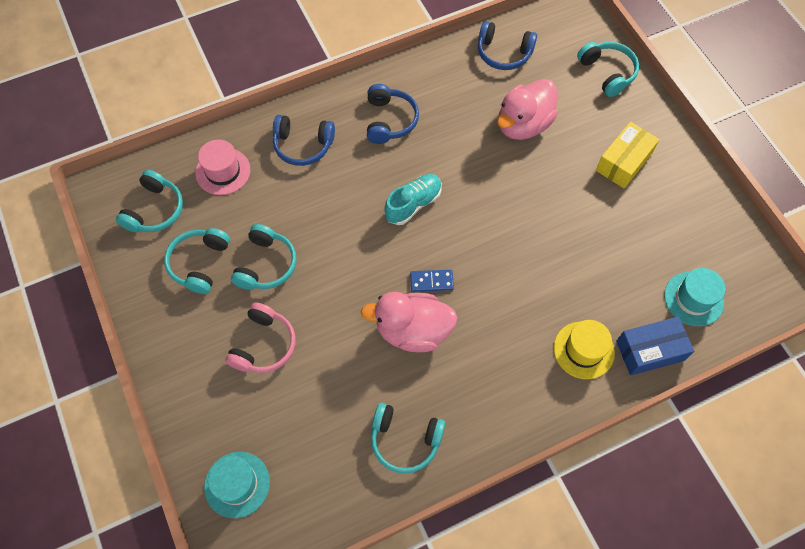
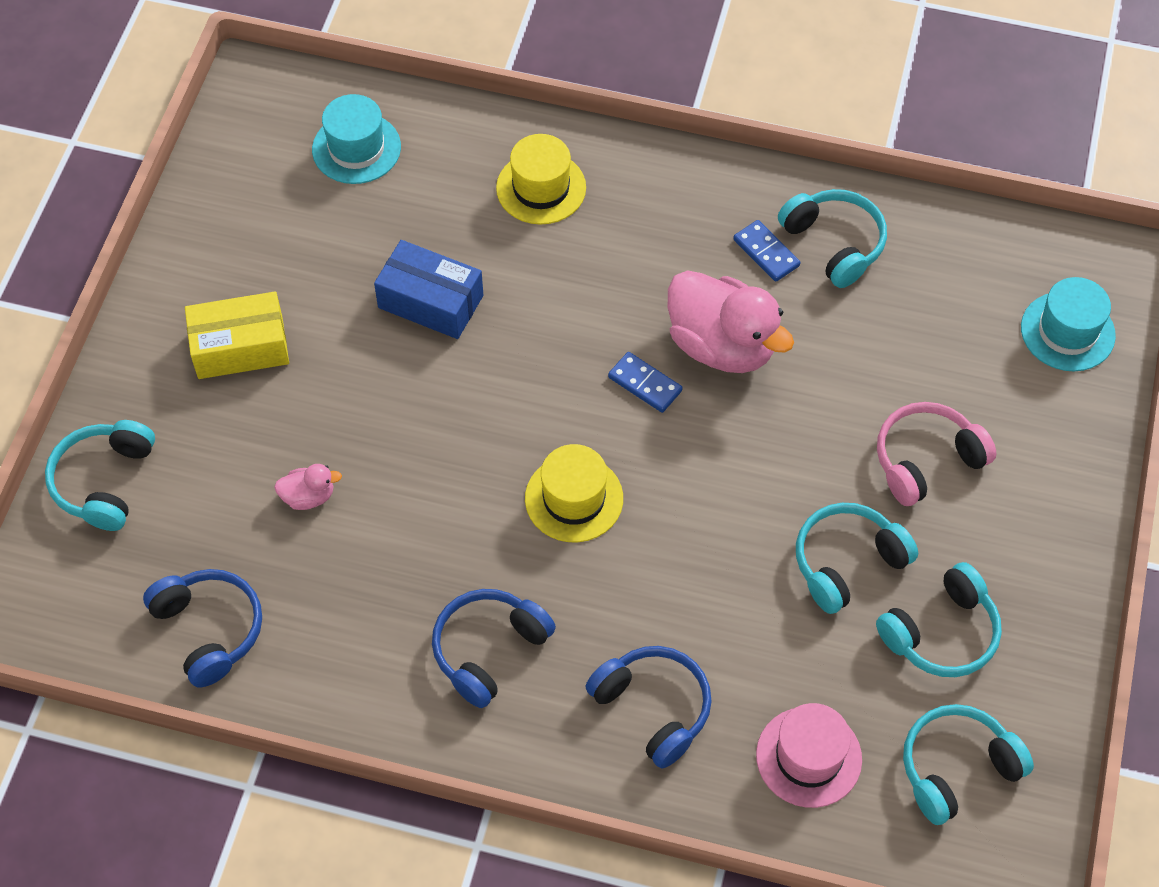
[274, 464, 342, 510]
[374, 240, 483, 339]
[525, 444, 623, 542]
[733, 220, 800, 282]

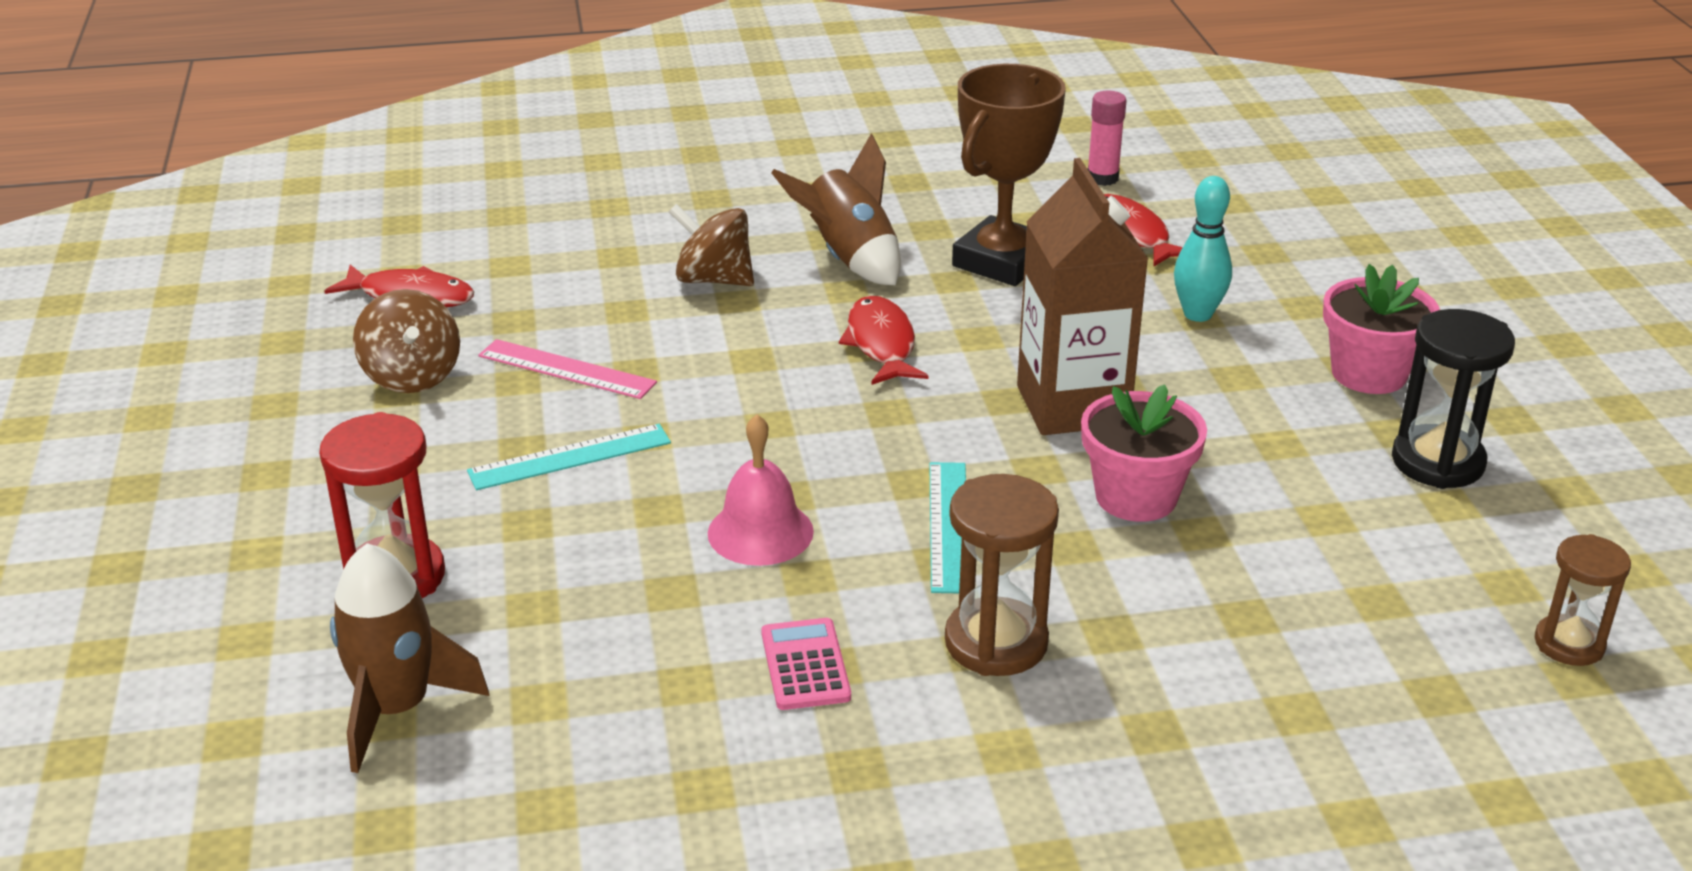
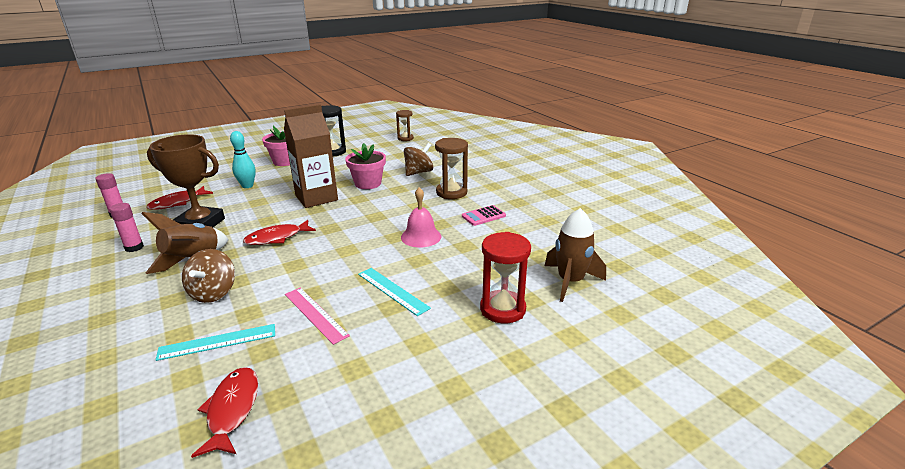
[109, 203, 144, 252]
[156, 324, 275, 361]
[285, 288, 350, 345]
[404, 143, 433, 176]

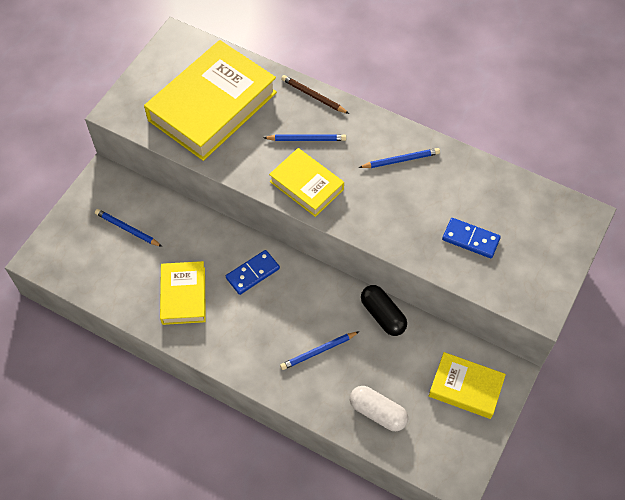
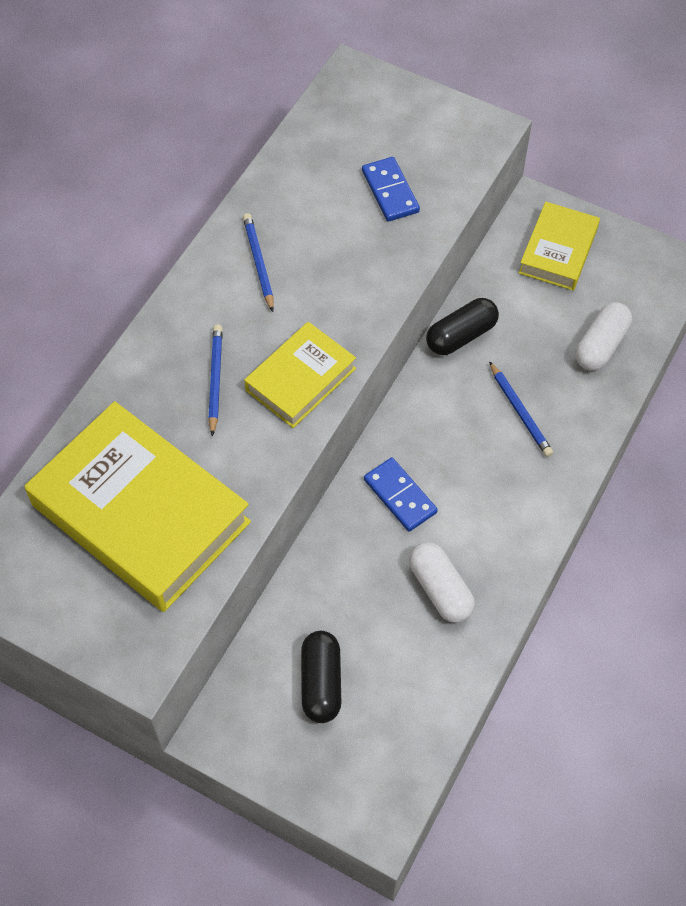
[301, 631, 341, 723]
[362, 157, 420, 222]
[409, 542, 475, 623]
[281, 75, 349, 114] (first image)

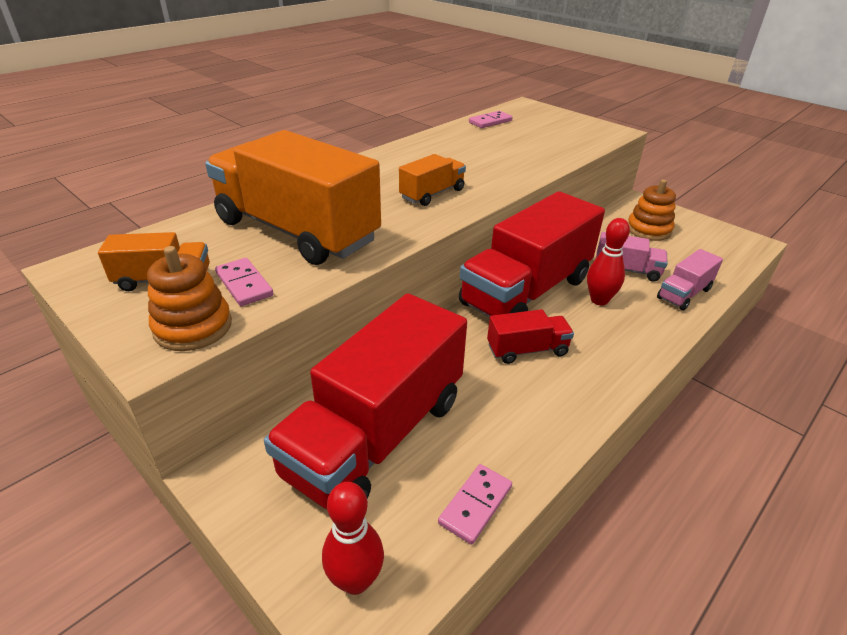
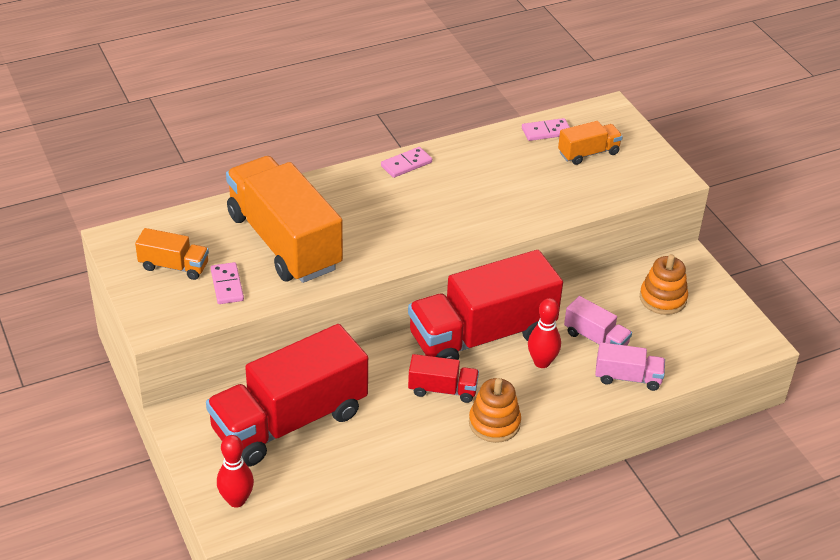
[381, 147, 432, 178]
[469, 378, 521, 443]
[558, 121, 623, 165]
[595, 342, 665, 391]

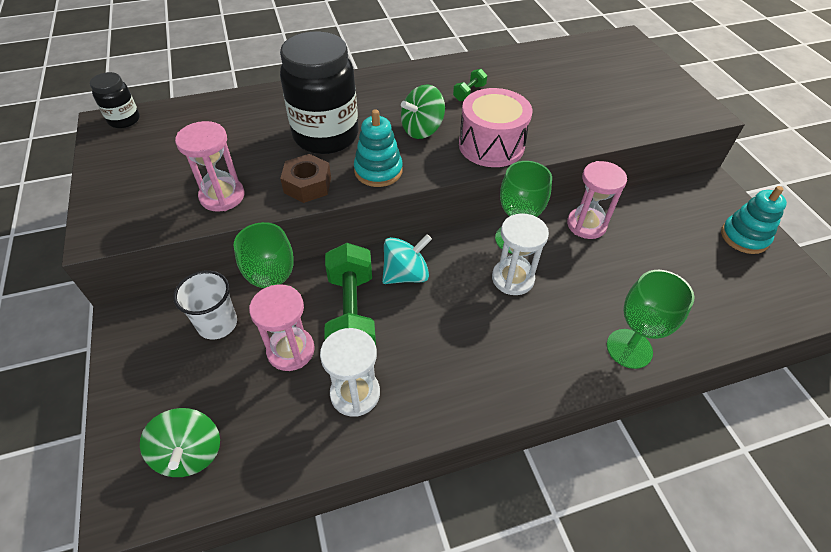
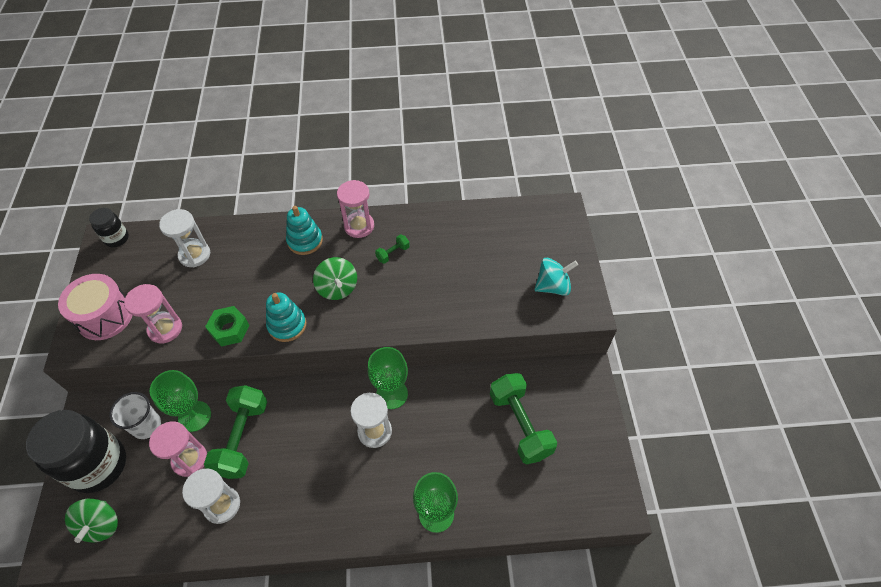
[26, 410, 126, 493]
[58, 274, 133, 340]
[159, 209, 210, 267]
[205, 306, 250, 347]
[286, 206, 323, 255]
[313, 257, 357, 300]
[337, 180, 374, 238]
[490, 373, 557, 464]
[534, 258, 578, 296]

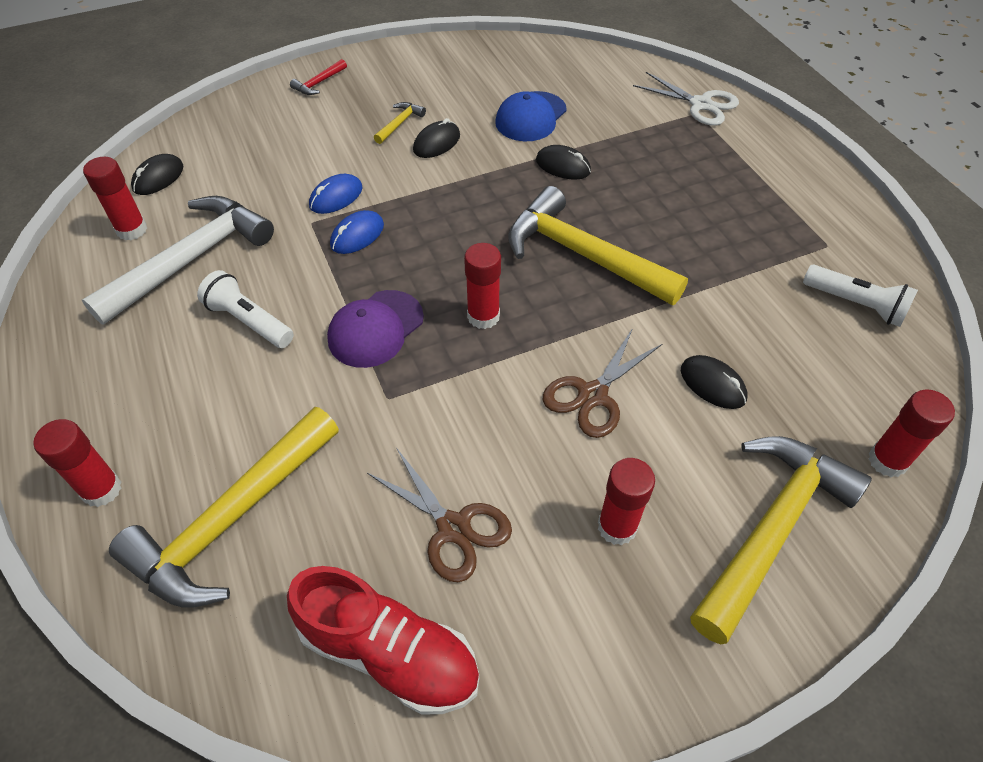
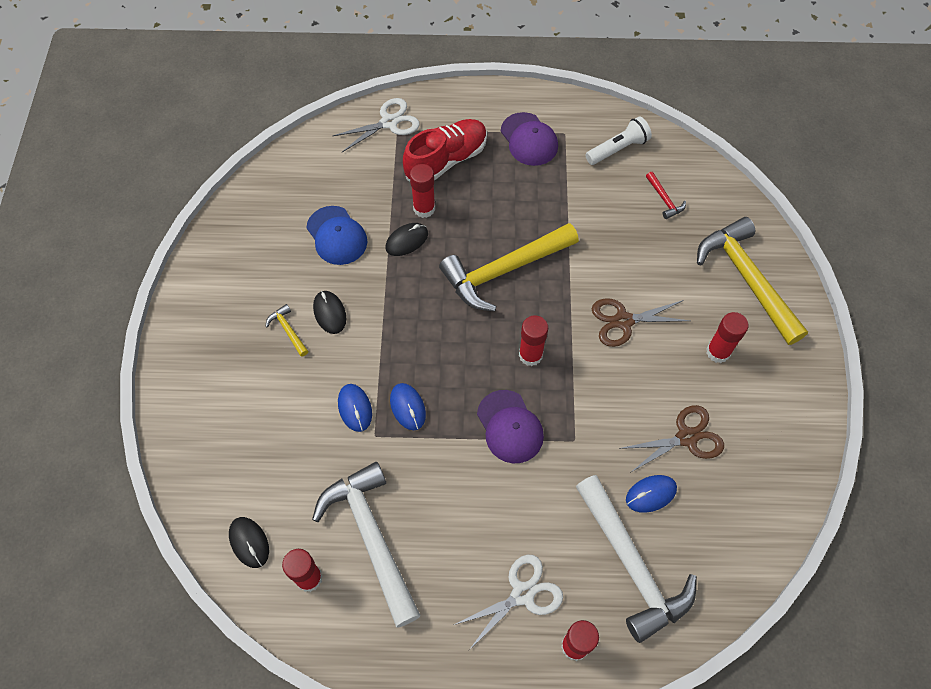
[403, 119, 487, 181]
[410, 164, 435, 218]
[454, 555, 563, 650]
[501, 112, 558, 166]
[576, 475, 697, 643]
[592, 298, 690, 347]
[626, 475, 677, 513]
[646, 172, 686, 219]
[197, 270, 294, 348] (first image)
[681, 355, 747, 409] (first image)

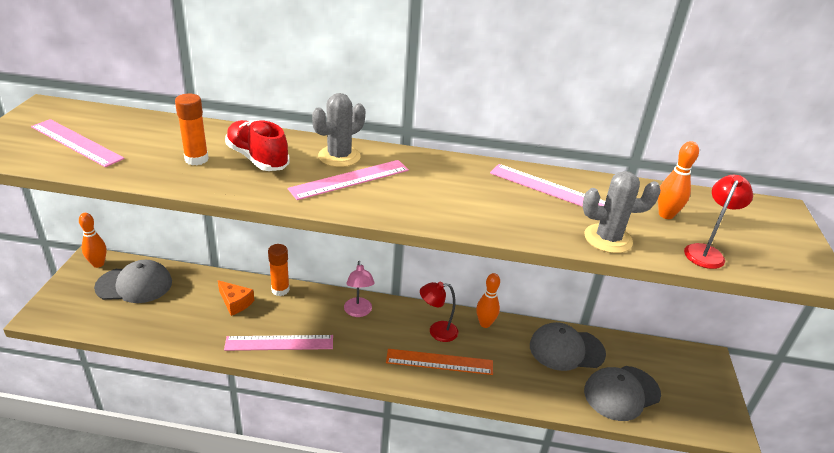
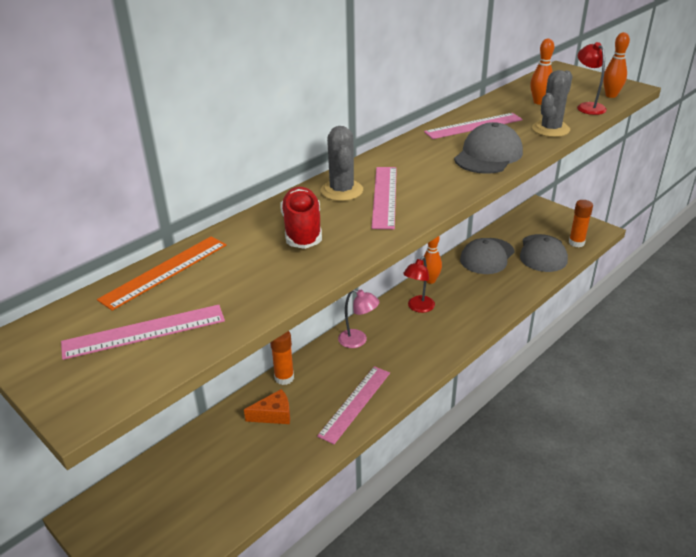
[97, 236, 226, 311]
[280, 187, 322, 249]
[454, 122, 523, 174]
[569, 200, 593, 247]
[603, 32, 630, 98]

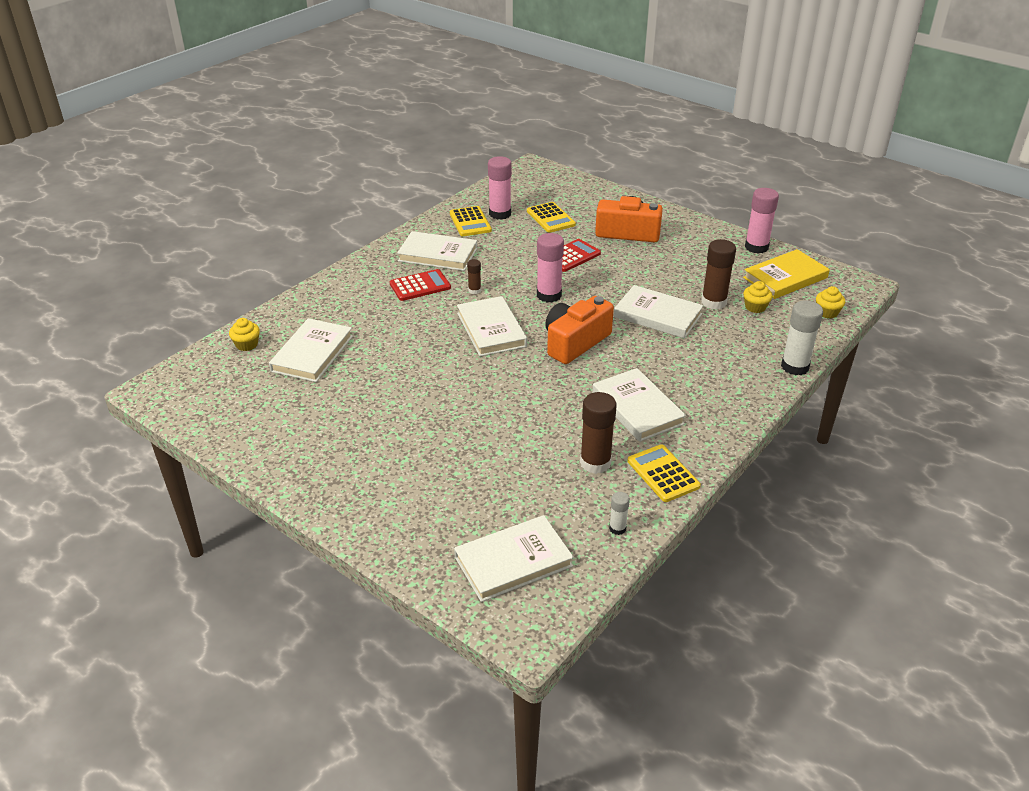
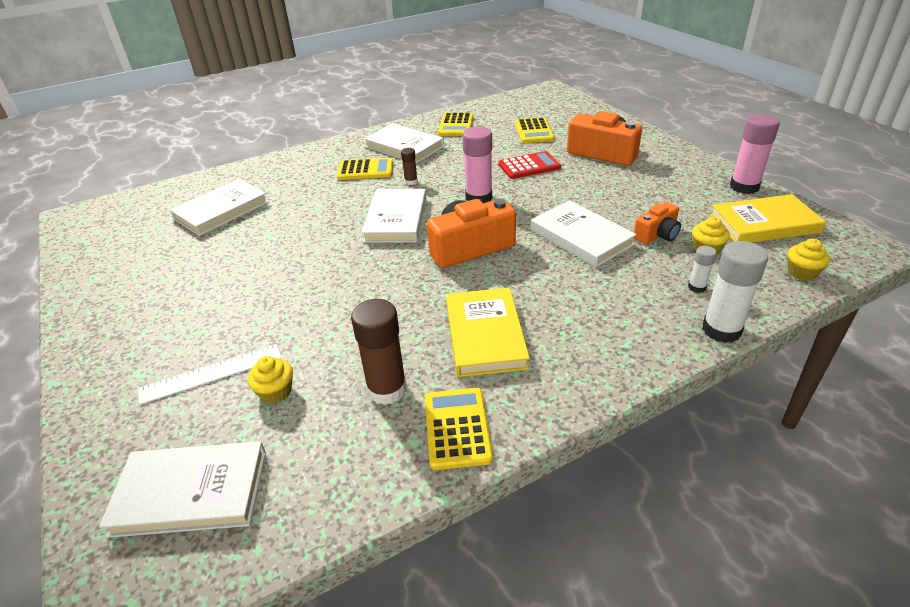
[138, 344, 282, 405]
[247, 356, 293, 403]
[337, 158, 393, 180]
[446, 288, 530, 377]
[633, 202, 681, 244]
[688, 246, 717, 293]
[488, 156, 512, 220] (first image)

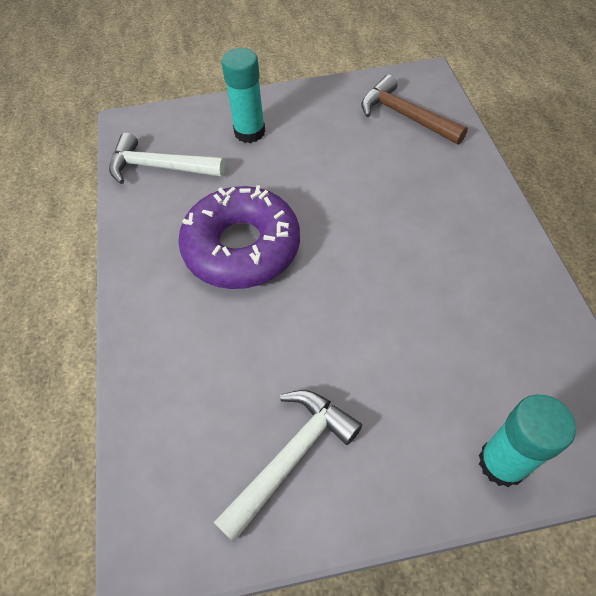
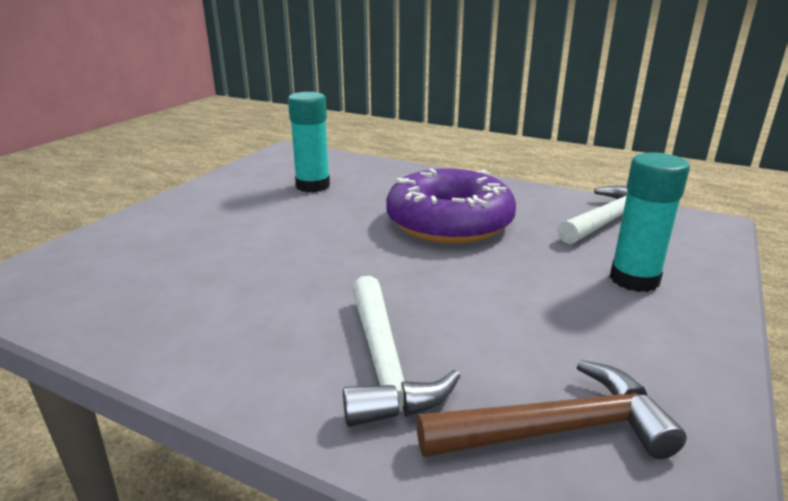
[288, 92, 330, 192]
[343, 276, 460, 427]

